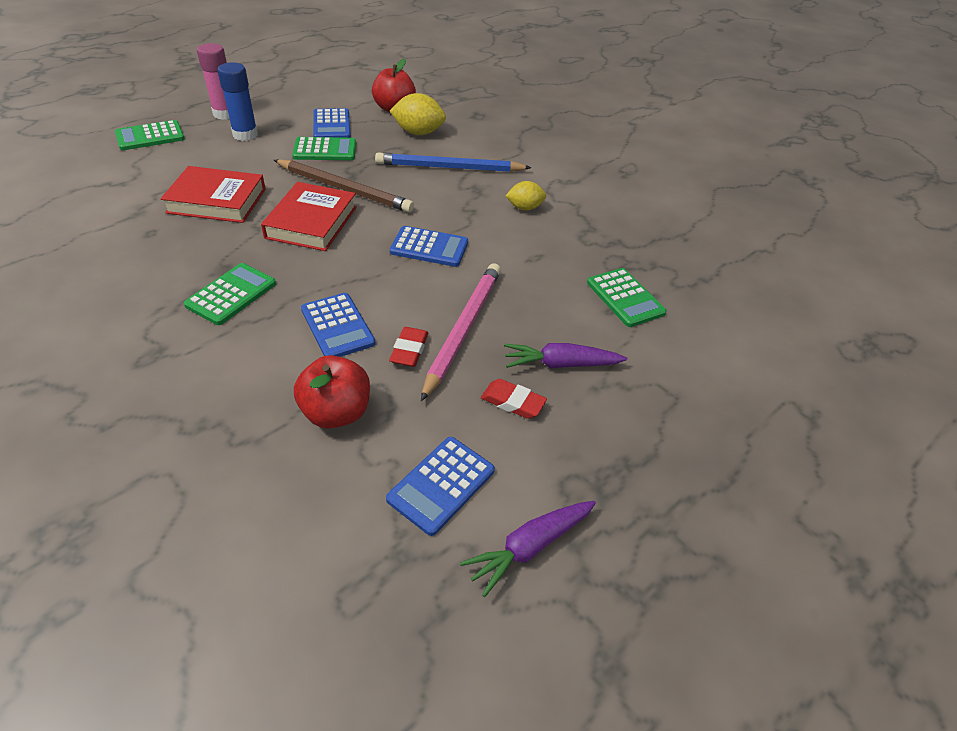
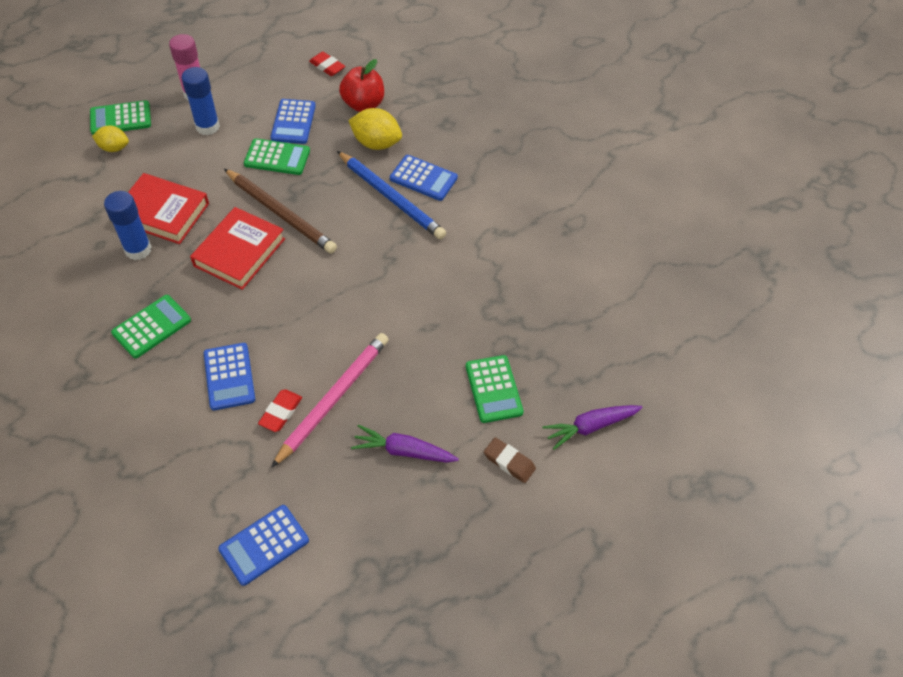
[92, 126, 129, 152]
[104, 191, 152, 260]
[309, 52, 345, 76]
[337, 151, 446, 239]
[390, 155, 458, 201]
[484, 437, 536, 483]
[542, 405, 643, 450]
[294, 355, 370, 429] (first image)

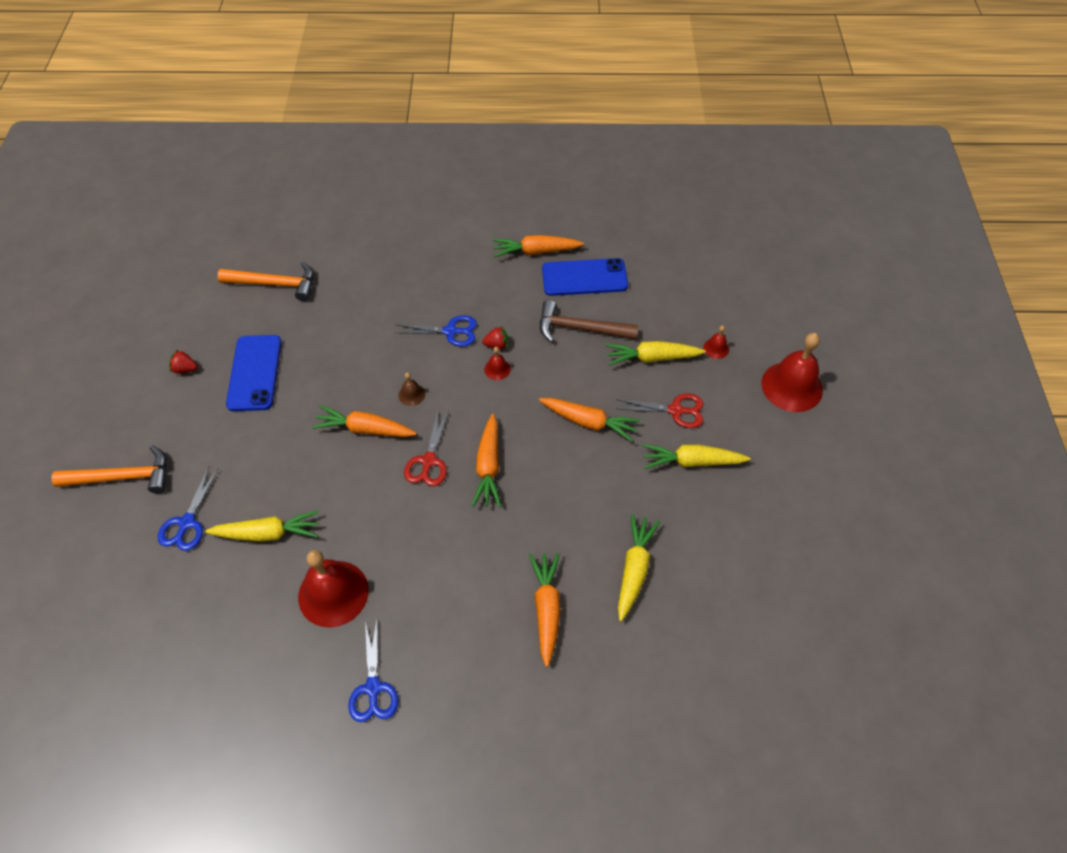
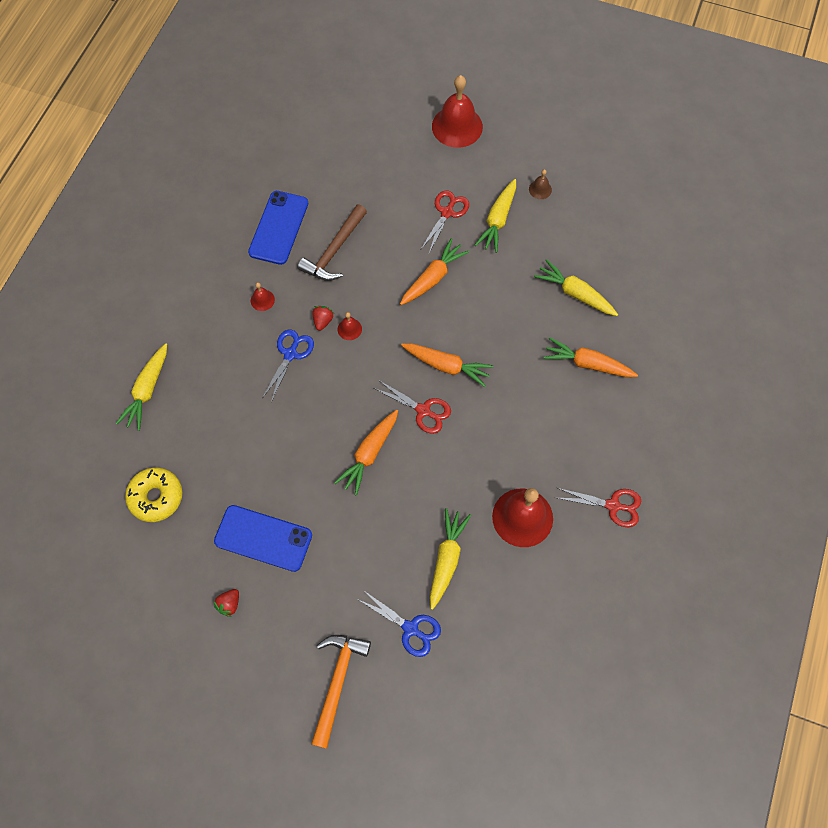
[116, 343, 167, 431]
[125, 468, 182, 522]
[251, 282, 275, 311]
[529, 169, 552, 199]
[557, 488, 641, 527]
[493, 235, 584, 257] (first image)

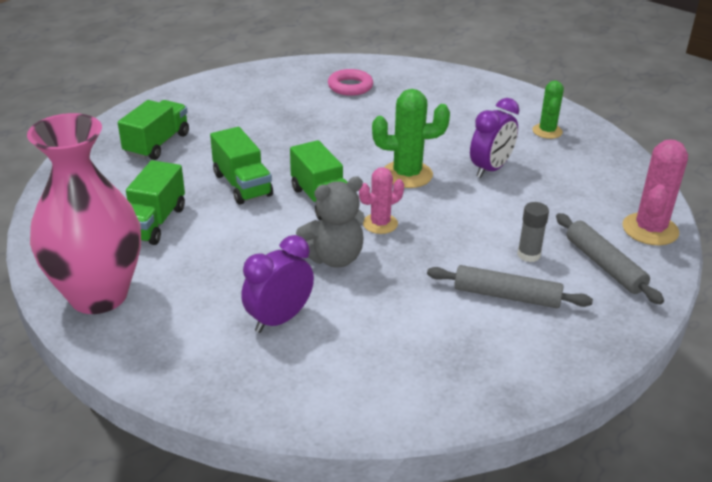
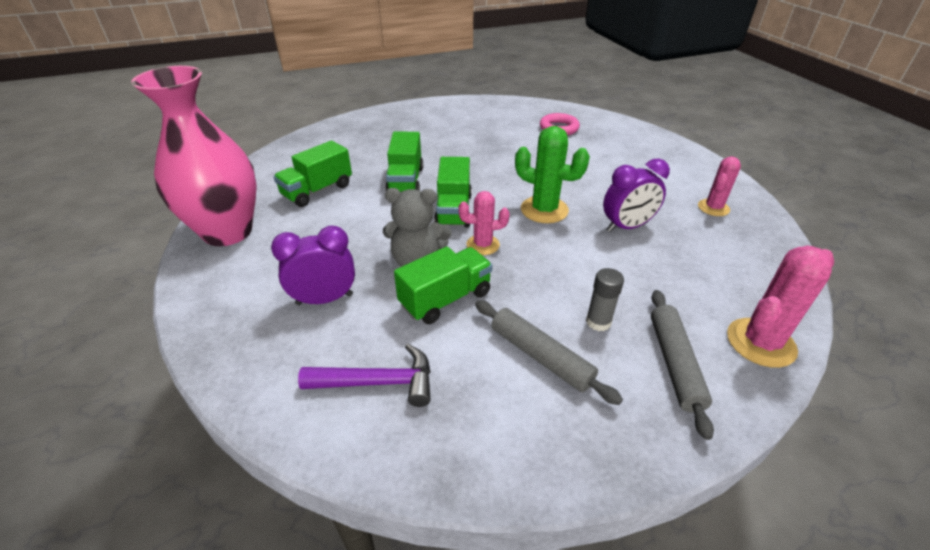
[298, 344, 431, 407]
[394, 246, 493, 324]
[698, 156, 741, 216]

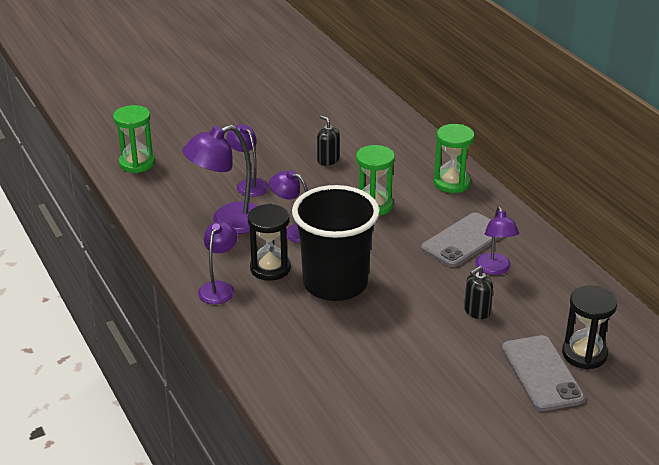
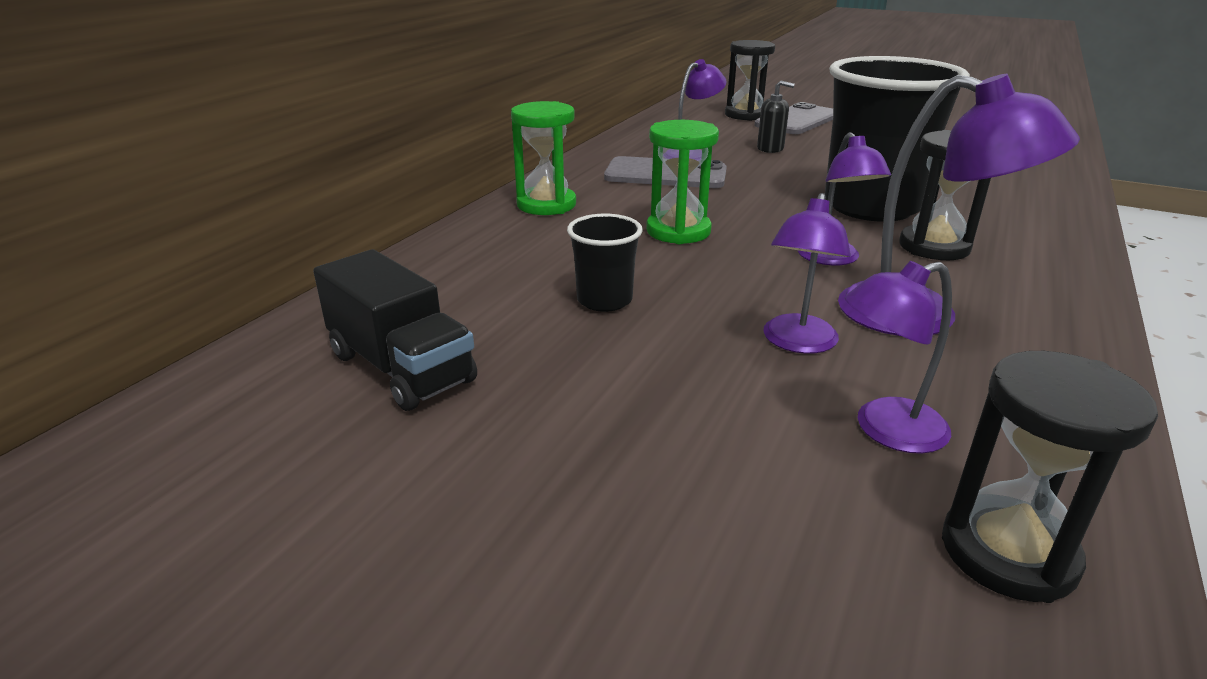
[313, 249, 477, 411]
[567, 214, 643, 312]
[845, 261, 952, 454]
[942, 351, 1158, 603]

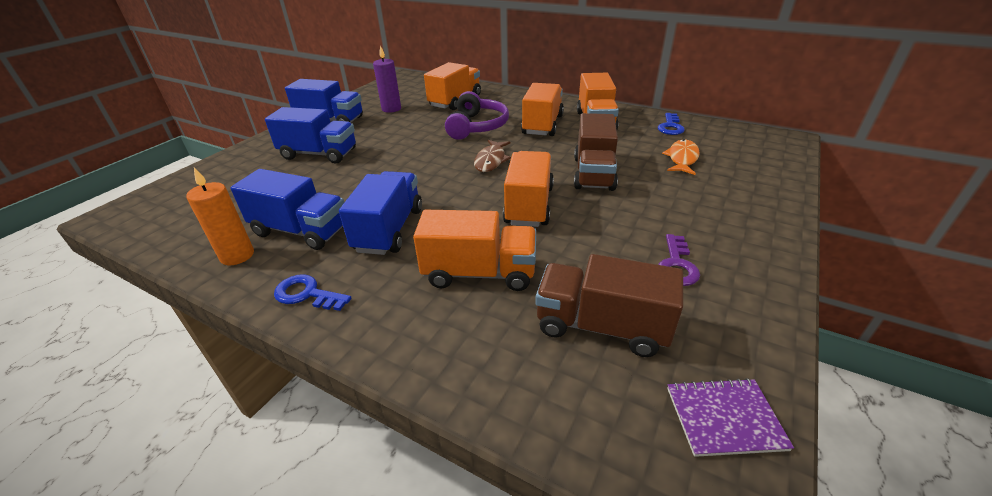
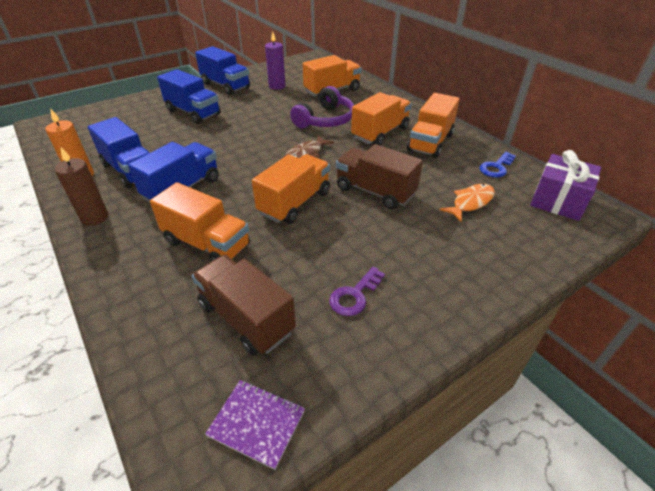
[55, 147, 108, 226]
[336, 144, 423, 209]
[530, 150, 601, 221]

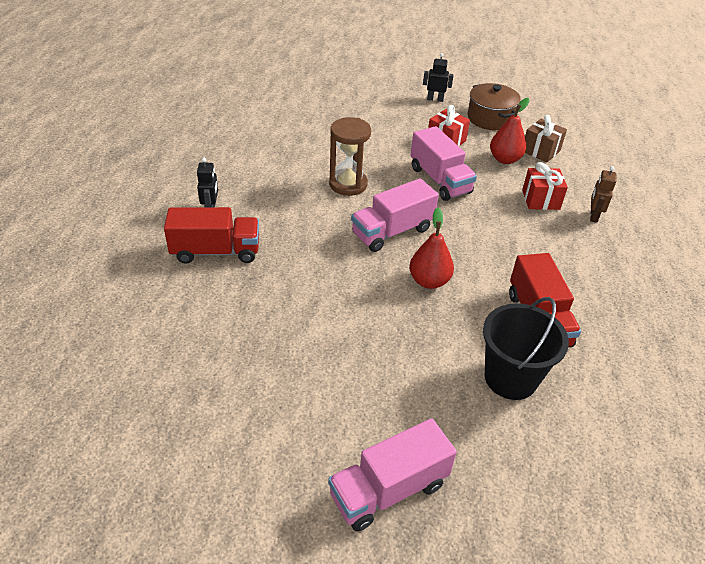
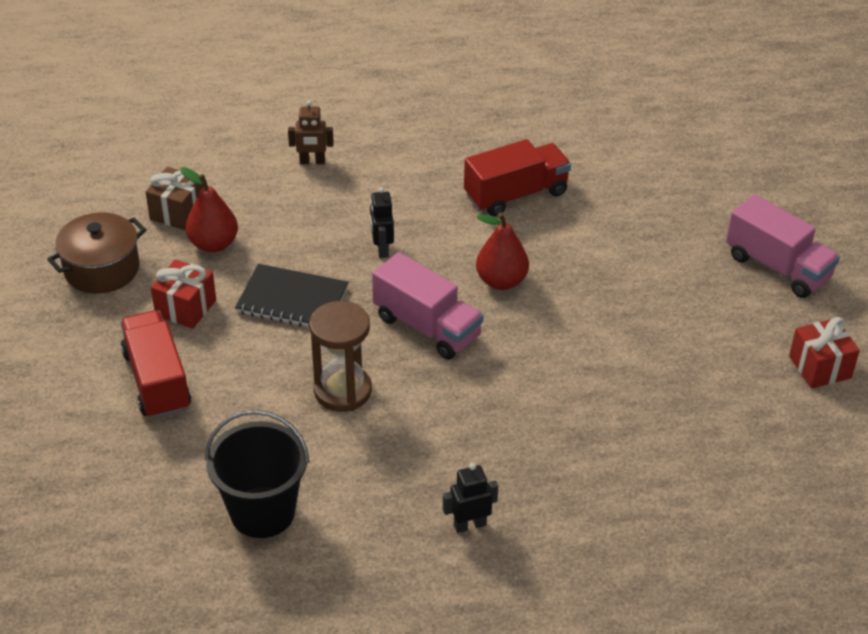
[120, 310, 191, 419]
[205, 410, 309, 538]
[235, 264, 348, 327]
[370, 187, 394, 258]
[789, 317, 860, 389]

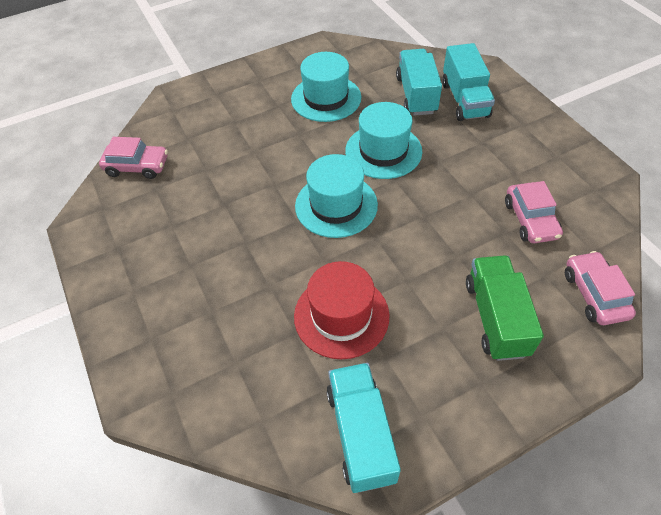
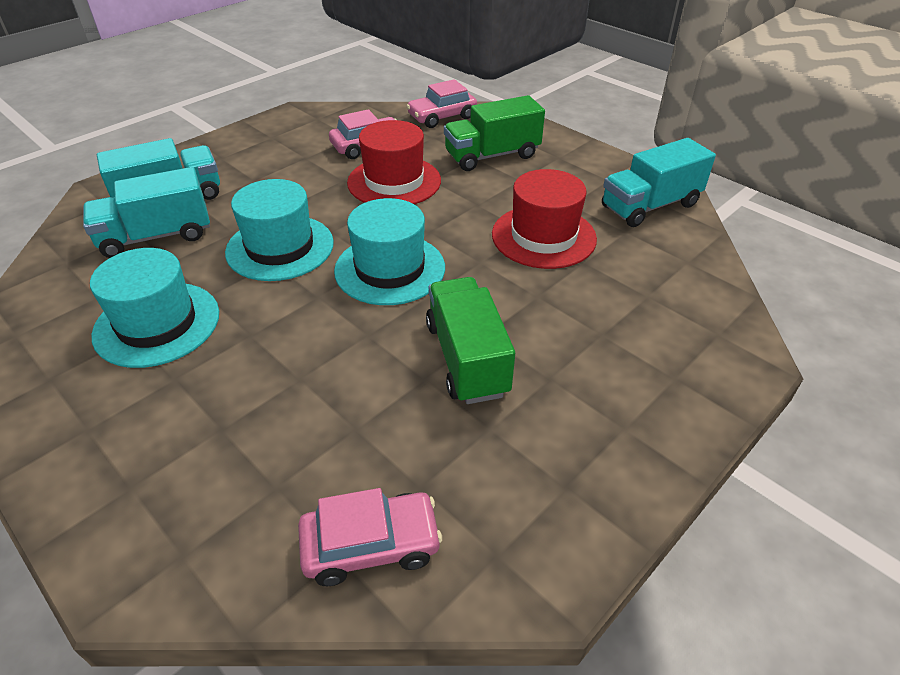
[298, 488, 442, 586]
[347, 120, 441, 204]
[426, 277, 515, 404]

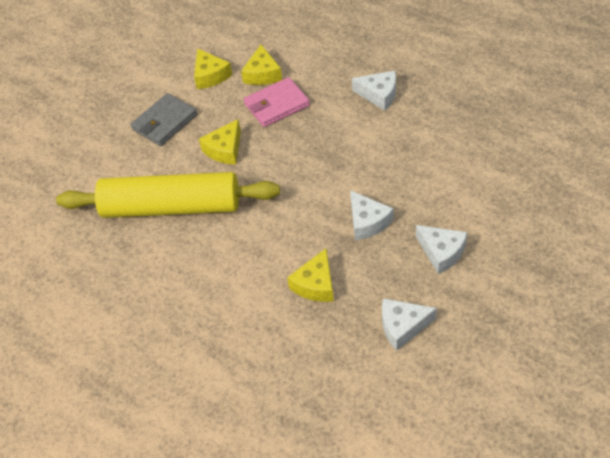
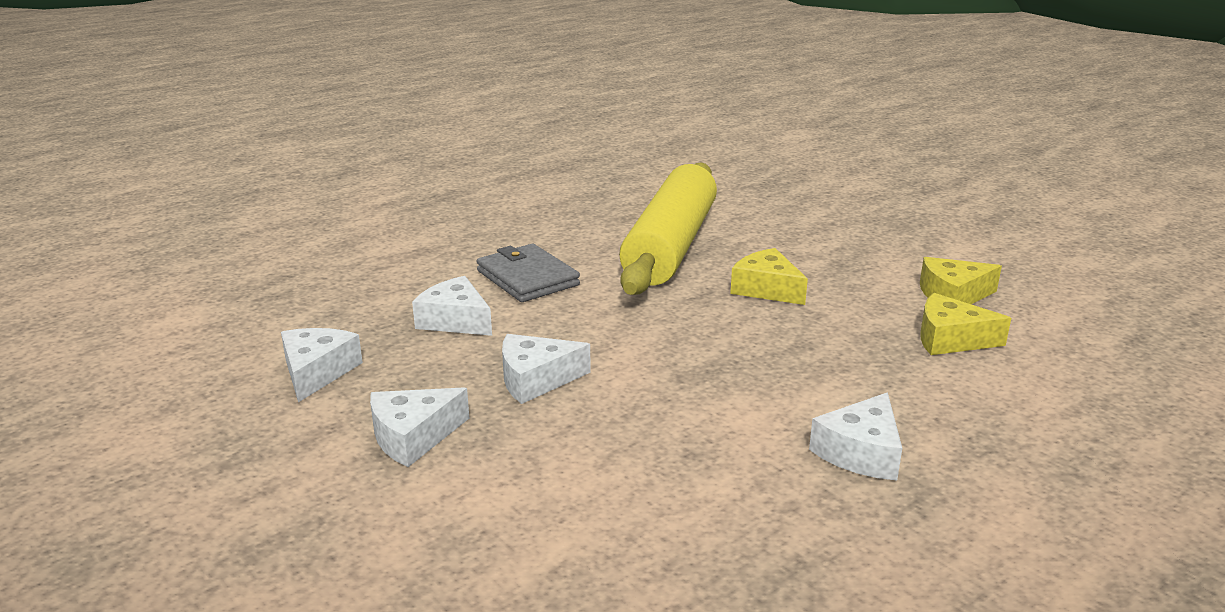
[412, 276, 492, 336]
[477, 244, 580, 302]
[244, 77, 310, 127] (first image)

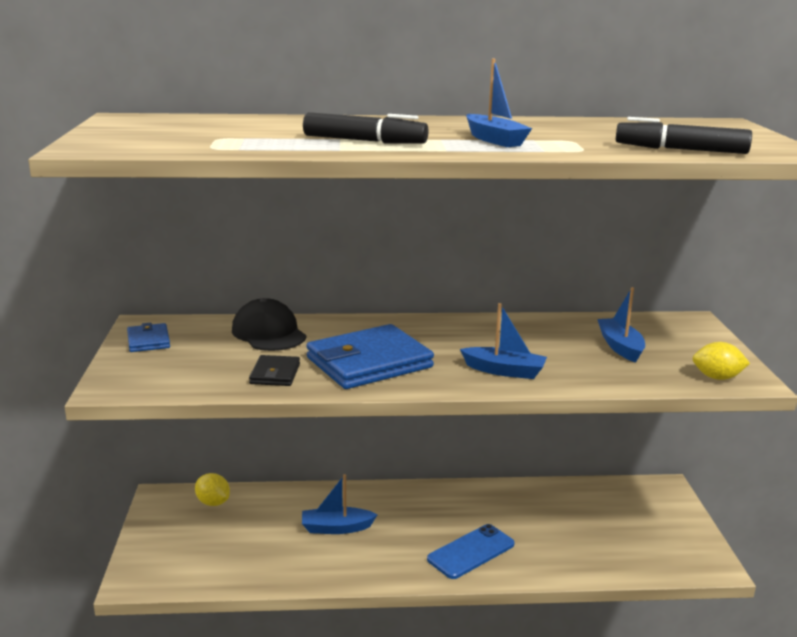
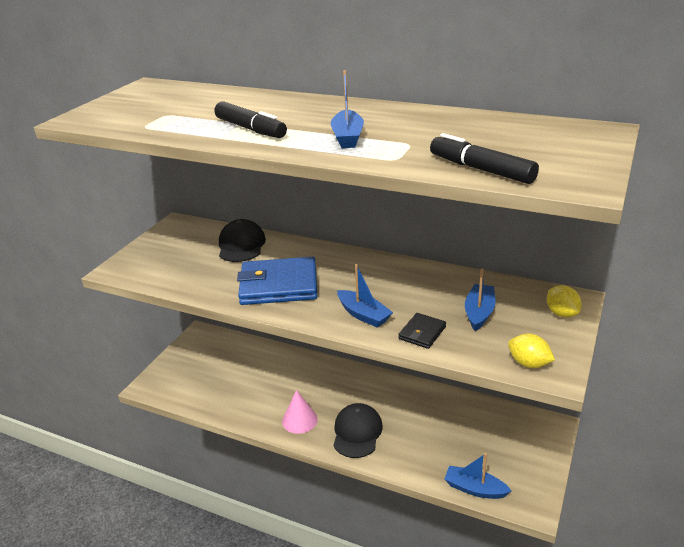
[282, 390, 318, 434]
[333, 403, 383, 458]
[398, 313, 446, 349]
[444, 453, 511, 499]
[547, 285, 581, 318]
[127, 323, 170, 352] (first image)

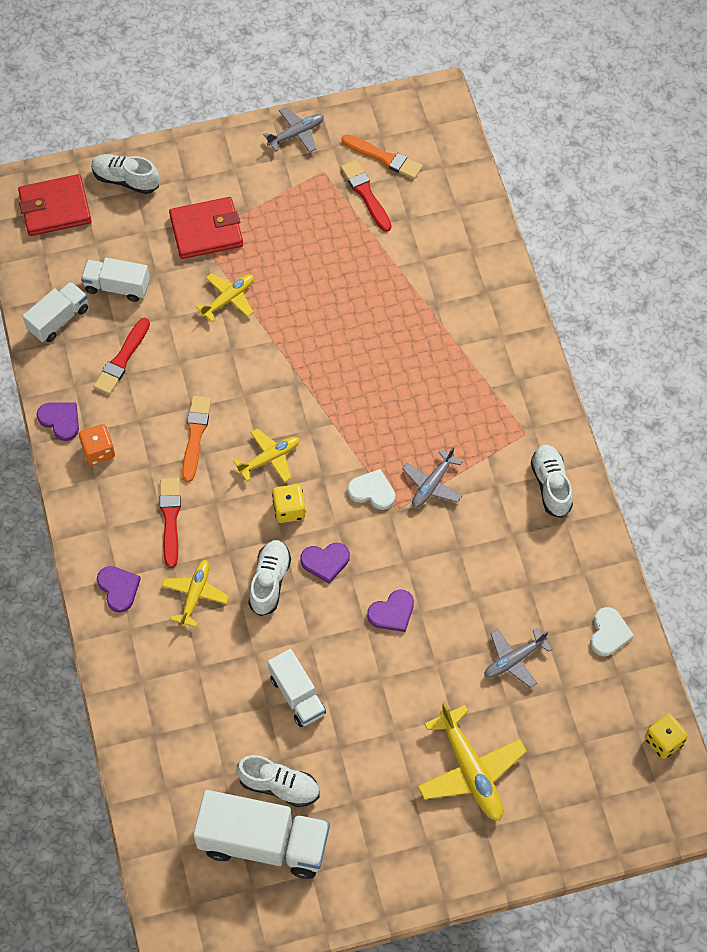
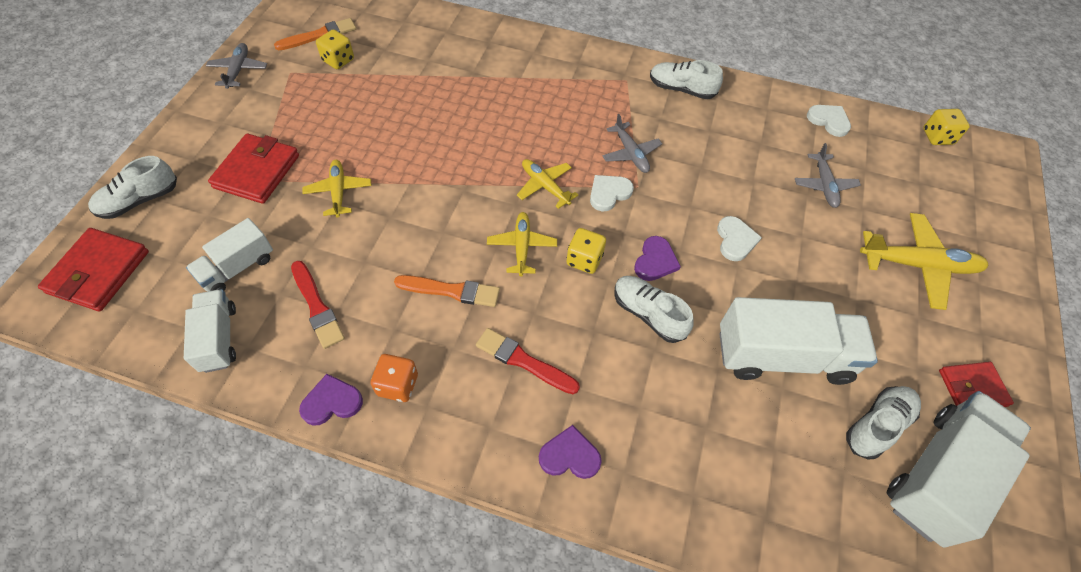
[316, 29, 354, 69]
[394, 275, 500, 307]
[517, 159, 578, 209]
[717, 216, 762, 261]
[720, 297, 878, 385]
[939, 362, 1014, 407]

